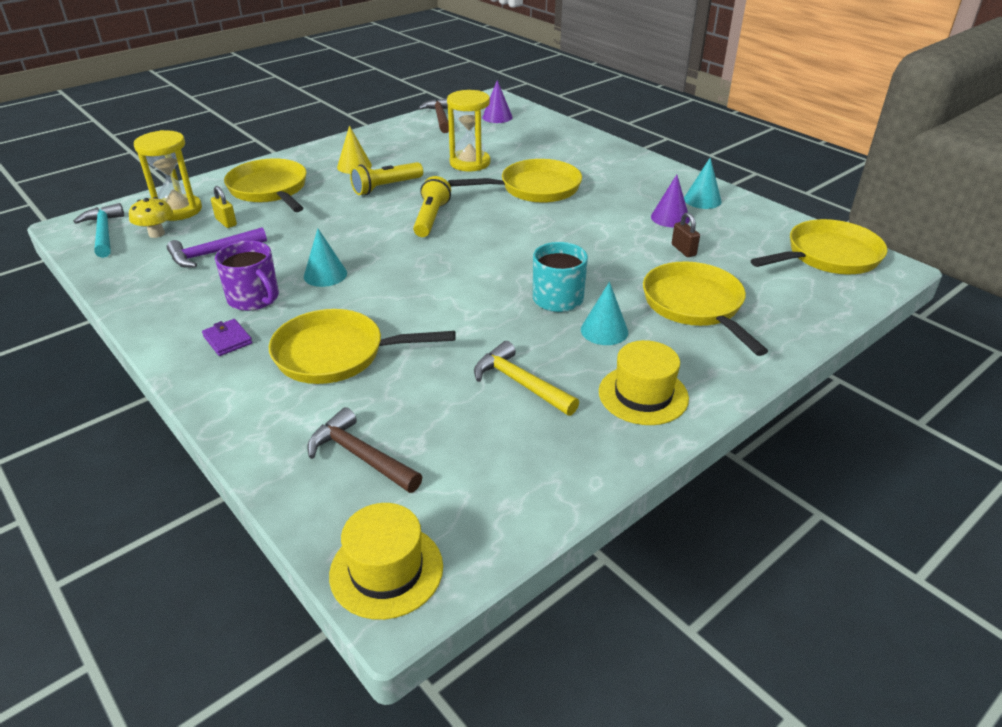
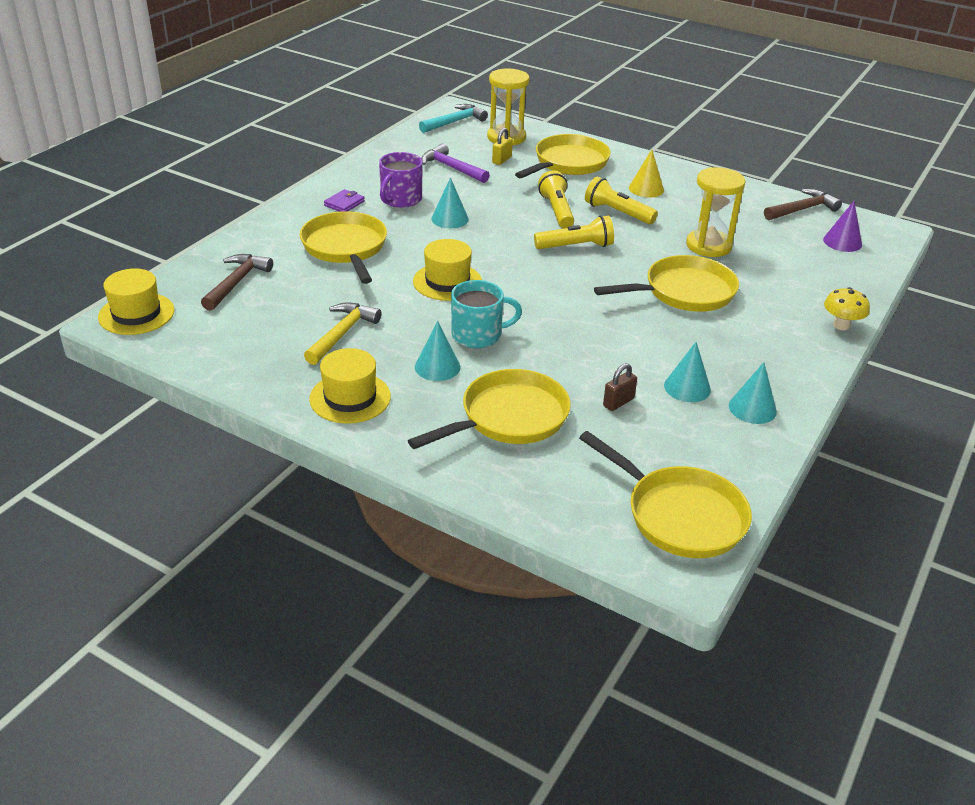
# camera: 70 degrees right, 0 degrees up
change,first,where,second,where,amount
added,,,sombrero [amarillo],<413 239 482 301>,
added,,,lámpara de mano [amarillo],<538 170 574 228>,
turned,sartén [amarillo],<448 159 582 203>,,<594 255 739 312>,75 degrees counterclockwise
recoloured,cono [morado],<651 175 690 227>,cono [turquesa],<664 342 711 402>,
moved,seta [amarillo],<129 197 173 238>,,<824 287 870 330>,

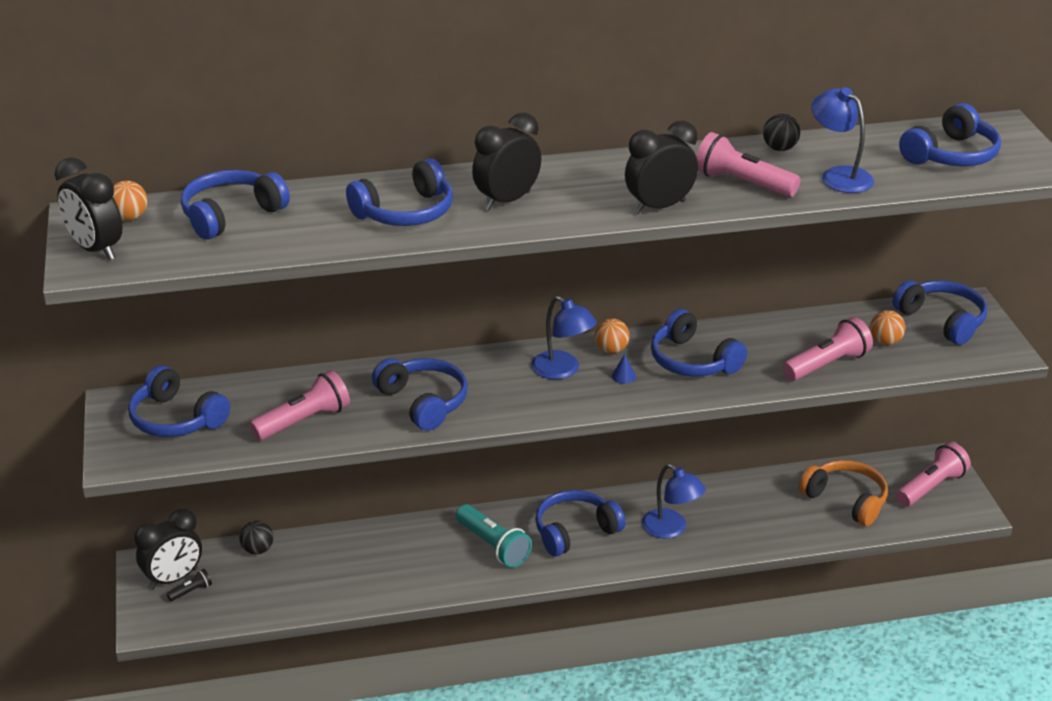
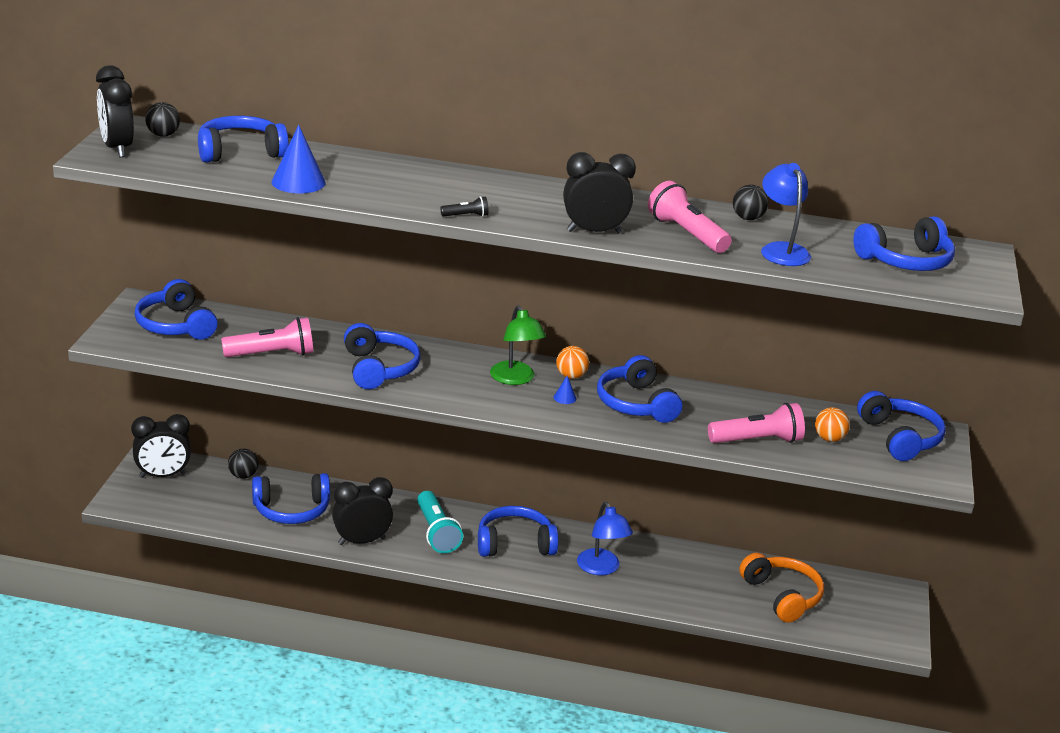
# camera: 20 degrees right, 5 degrees down
change,first,where,second,where,amount
recoloured,pelota [naranja],<113 181 148 221>,pelota [negro],<145 102 180 137>,
moved,auriculares [azul],<346 158 453 226>,,<252 473 330 524>,
added,,,cono [azul],<272 125 326 193>,
moved,despertador [negro],<472 112 541 210>,,<332 477 393 545>,
moved,lámpara de mano [negro],<166 569 212 601>,,<440 196 489 217>,
recoloured,lámpara [azul],<531 296 597 380>,lámpara [verde],<490 305 546 385>,
removed,lámpara de mano [rosa],<896 442 971 507>,,,

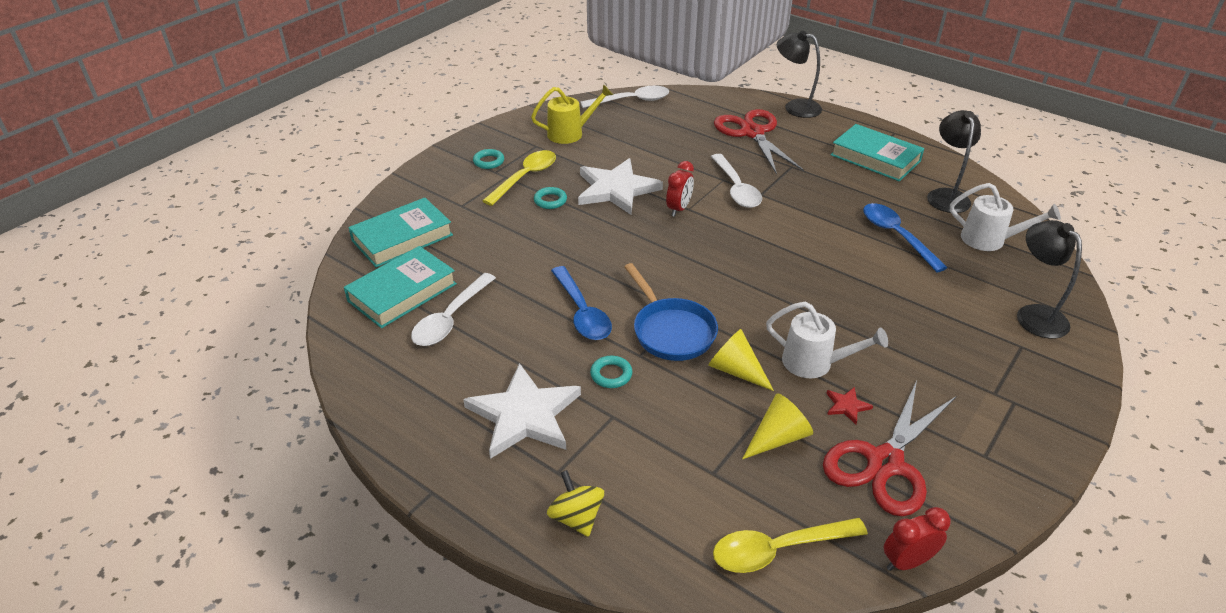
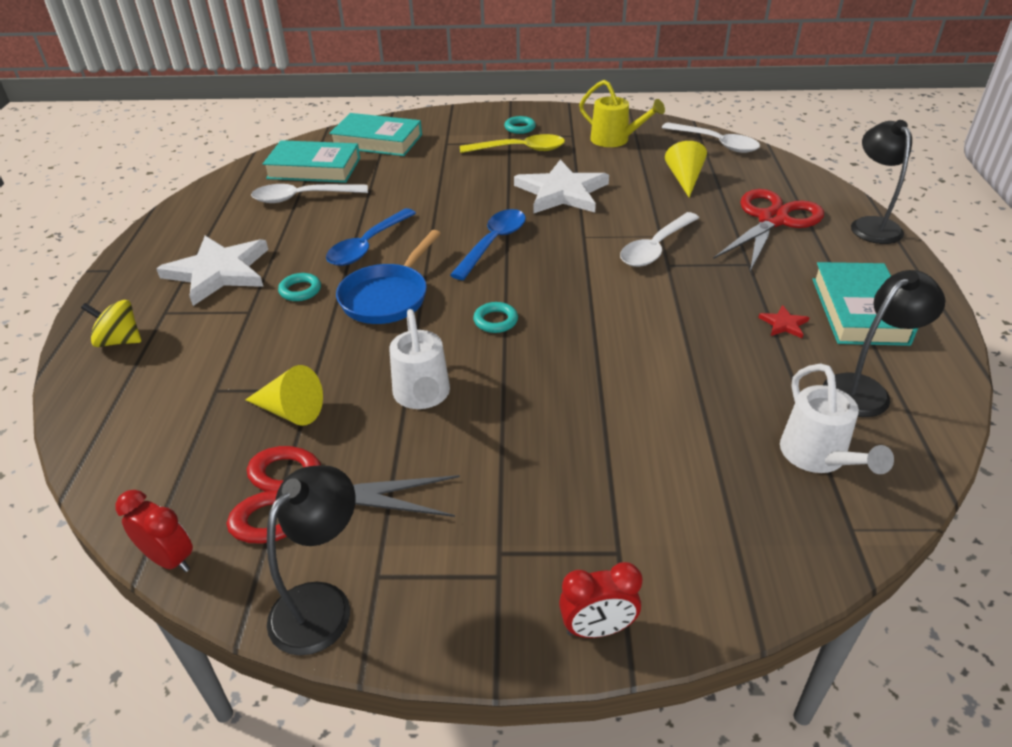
# camera: 55 degrees right, 0 degrees up
change,first,where,second,where,amount
turned,peonza [amarillo],<547 470 604 537>,,<81 300 141 347>,105 degrees counterclockwise
moved,lámpara [negro],<1017 220 1082 339>,,<267 465 356 656>,
moved,cuchara [azul],<863 203 948 272>,,<450 209 526 280>,
moved,anillo [turquesa],<534 187 567 209>,,<473 302 518 333>,
moved,despertador [rojo],<666 161 694 217>,,<559 562 642 638>,
moved,cono [amarillo],<708 329 774 391>,,<665 141 707 197>,
moved,estrella [rojo],<826 387 873 424>,,<758 305 810 338>,
removed,cuchara [amarillo],<713 518 868 573>,,,

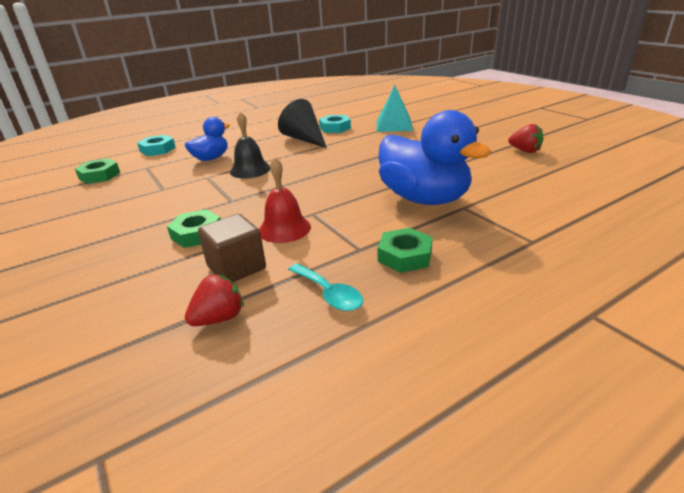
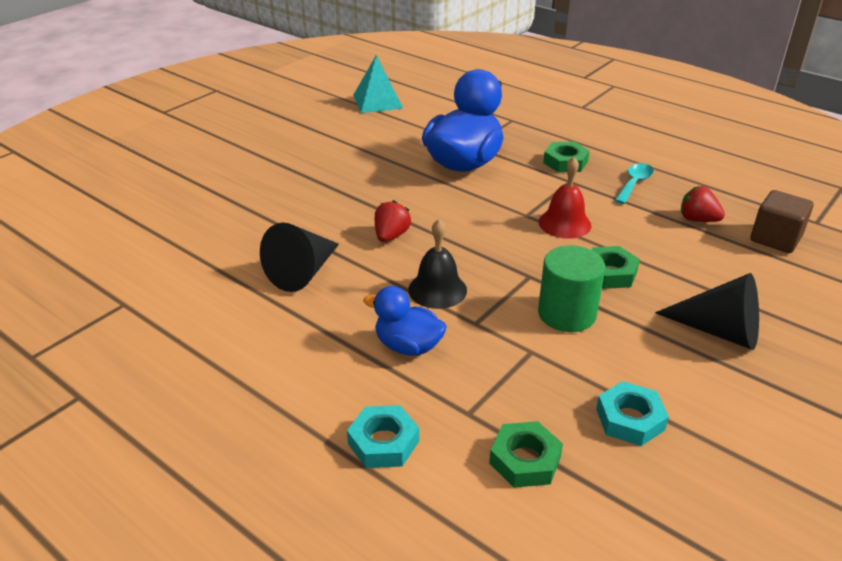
# camera: 110 degrees left, 5 degrees up
change,first,where,second,where,amount
moved,pirámide [turquesa],<377 85 413 132>,,<353 55 403 113>,
moved,fresa [rojo],<508 124 543 153>,,<375 200 411 242>,
added,,,cilindro [verde],<538 245 605 332>,
moved,tuerca [turquesa],<319 115 351 133>,,<596 381 669 446>,
added,,,cono [negro],<655 273 759 350>,
moved,cubo [marrón],<198 214 266 282>,,<750 190 814 253>,

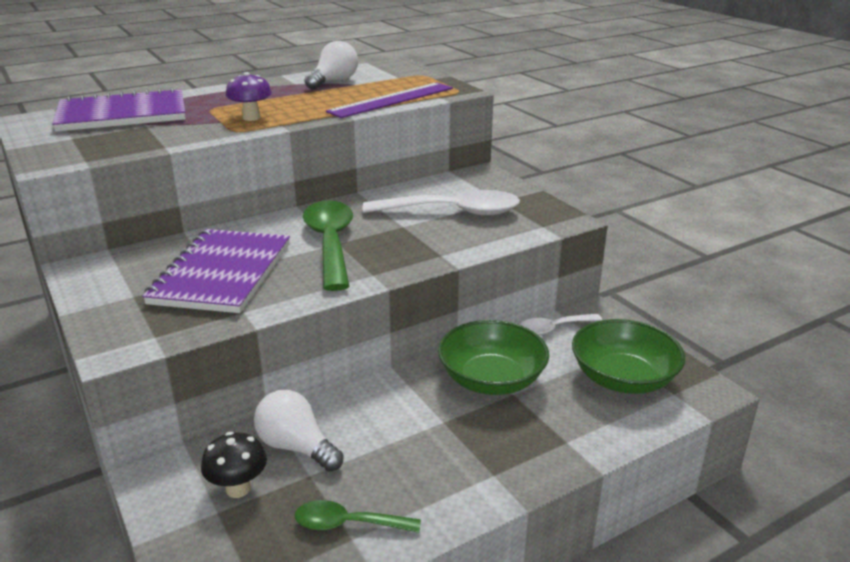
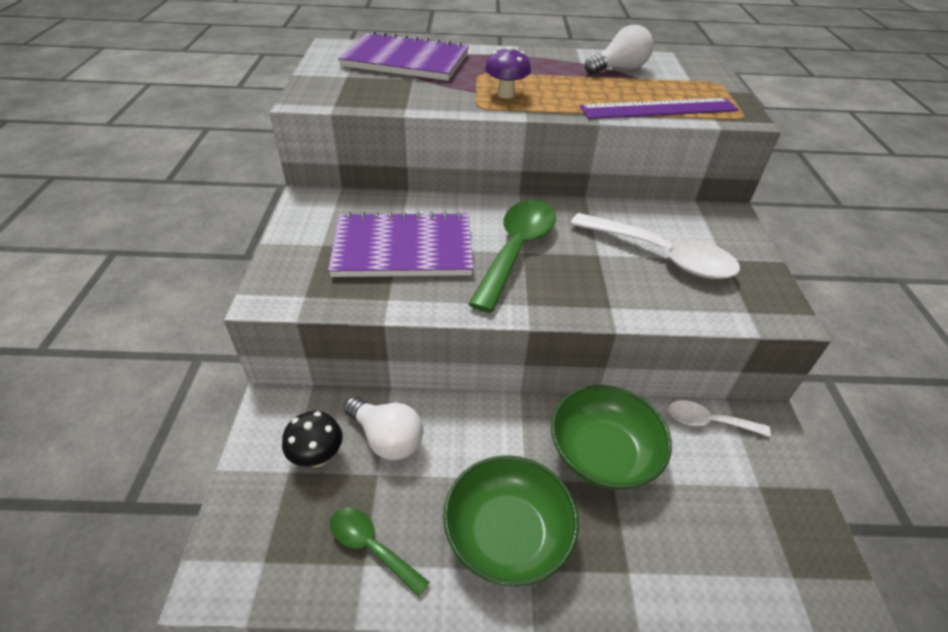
# camera: 30 degrees right, 15 degrees up
change,first,where,second,where,amount
turned,cuaderno [morado],<142 229 290 313>,,<328 212 473 277>,45 degrees clockwise
turned,bombilla [blanco],<254 390 343 472>,,<344 397 423 460>,150 degrees clockwise
moved,cuenco [verde],<572 319 685 394>,,<443 455 579 587>,

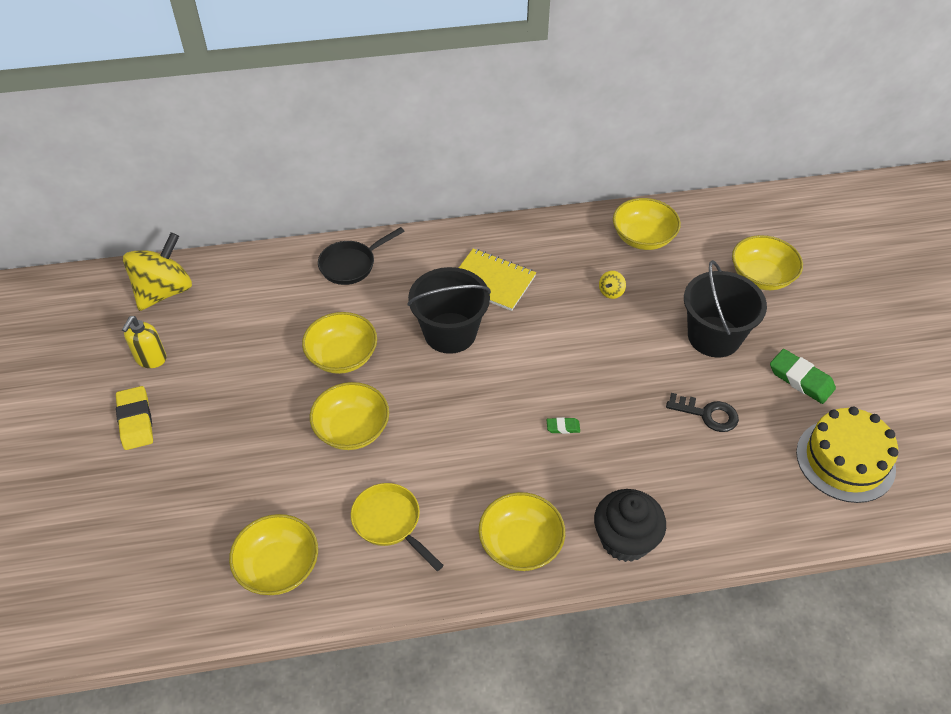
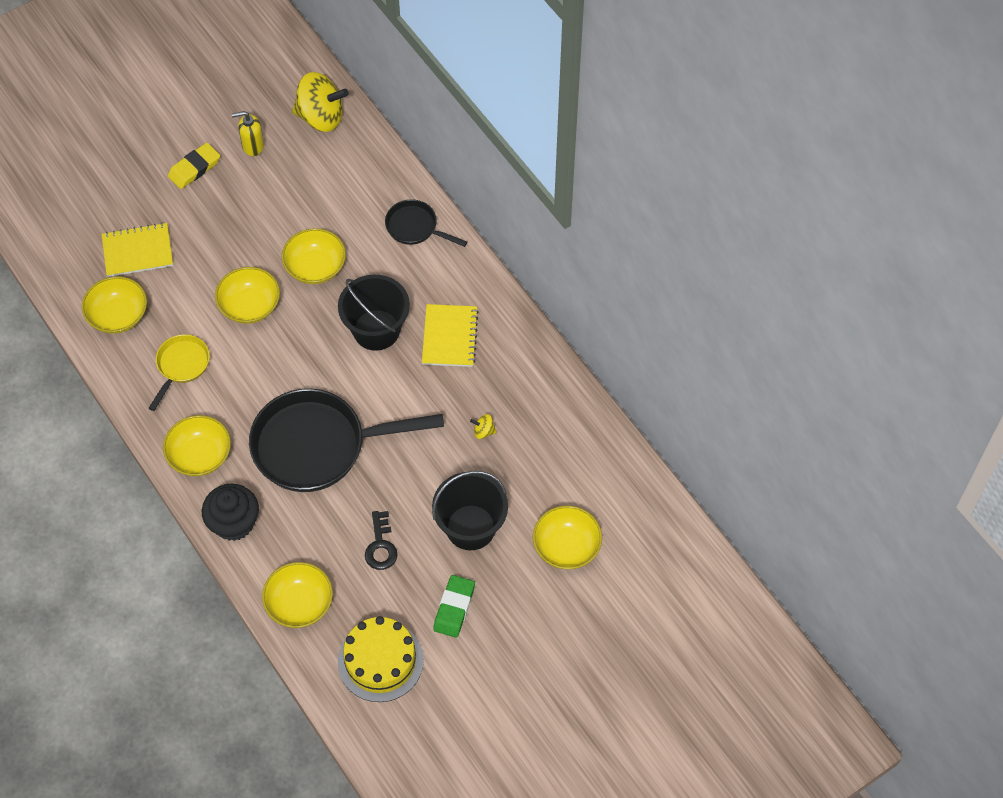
# camera: 65 degrees right, 10 degrees up
change,first,where,second,where,amount
added,,,cuaderno [amarillo],<101 222 173 277>,
replaced,goma de borrar [verde],<546 417 580 434>,sartén [negro],<249 389 444 492>,
moved,cuenco [amarillo],<613 198 681 250>,,<262 562 333 628>,

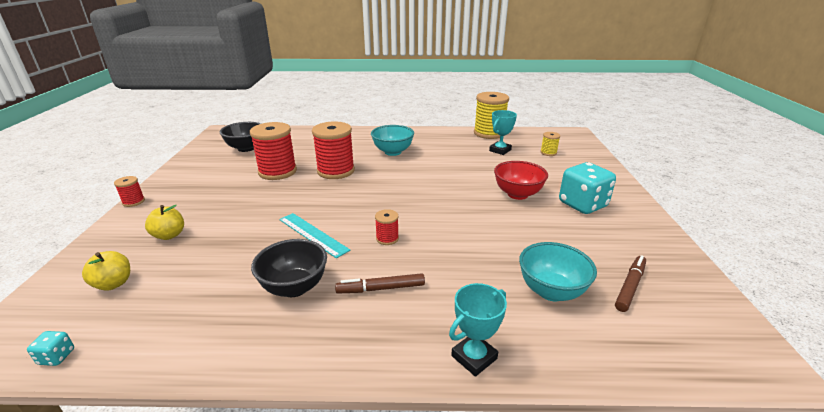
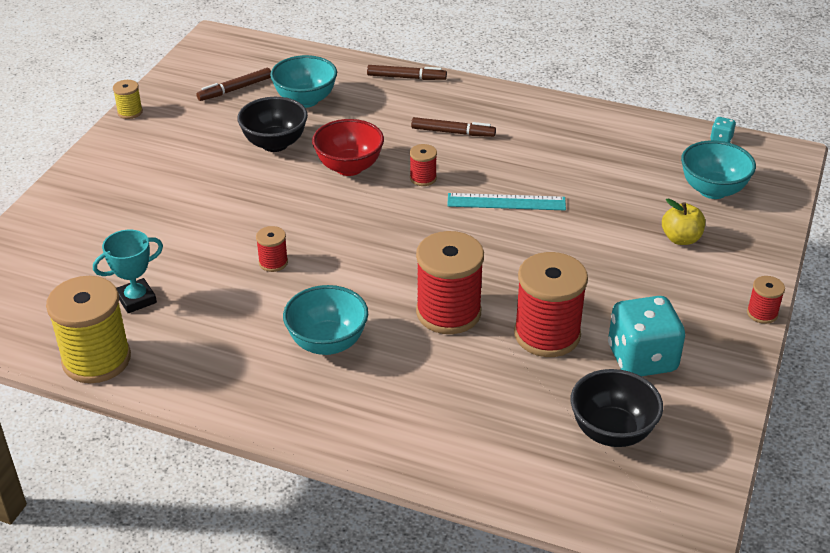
# camera: 160 degrees left, 10 degrees up
change,first,where,second,where,amount
moved,carrete [amarillo],<540 132 560 156>,,<113 80 143 119>,
moved,cuenco [negro],<251 239 327 297>,,<237 97 308 152>,
added,,,carrete [rojo],<256 226 288 272>,
moved,cuenco [rojo],<494 161 548 200>,,<312 119 384 176>,
replaced,trofeo [turquesa],<449 283 507 377>,rotulador [marrón],<367 65 447 80>,
turned,regla [turquesa],<279 213 350 259>,,<447 193 566 210>,60 degrees counterclockwise
moved,dado [turquesa],<559 162 616 214>,,<608 296 685 376>,
replaced,manzana [amarillo],<82 251 130 290>,cuenco [turquesa],<681 140 756 199>,

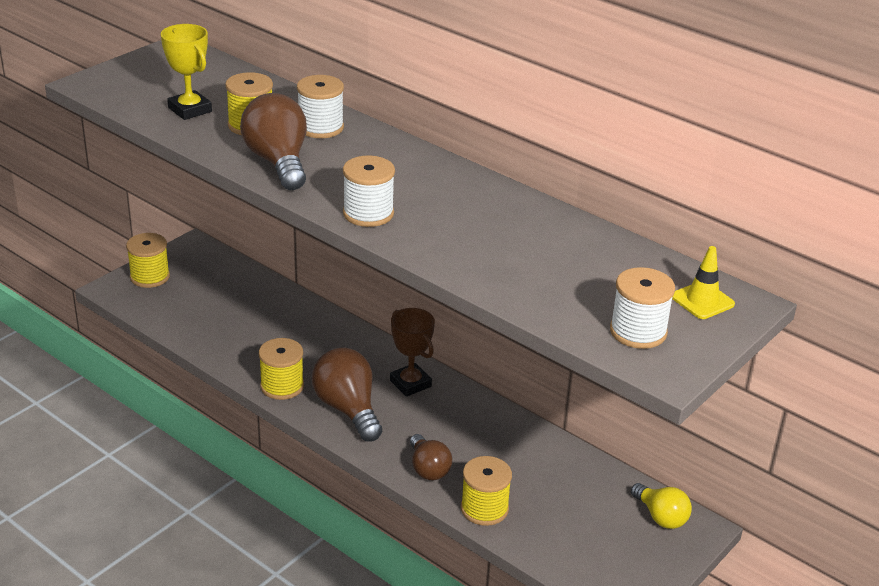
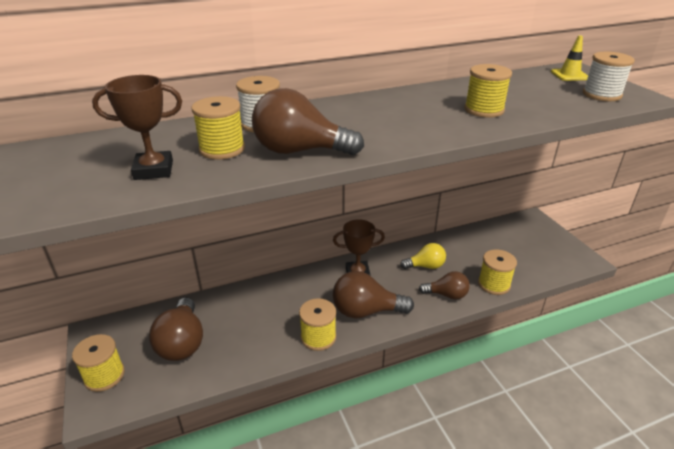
# camera: 60 degrees left, 0 degrees up
change,first,where,second,where,amount
recoloured,trofeo [amarillo],<161 24 212 120>,trofeo [marrón],<92 75 182 180>,
added,,,bombilla [marrón],<149 297 203 361>,
moved,bombilla [amarillo],<631 483 692 529>,,<400 243 446 269>,
added,,,carrete [amarillo],<464 64 512 117>,
removed,carrete [blanco],<343 156 395 227>,,,

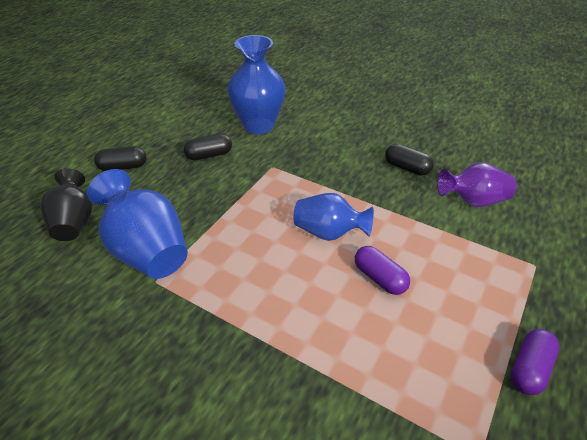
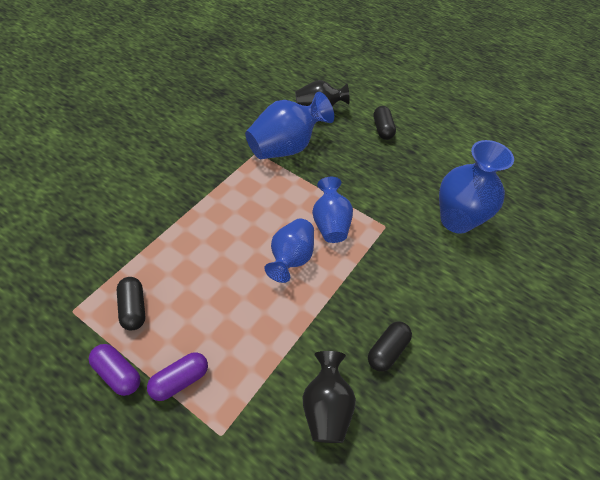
# camera: 90 degrees right, 10 degrees up
change,first,where,second,where,amount
moved,cápsula [negro],<184 134 232 160>,,<117 277 145 330>,
moved,cápsula [morado],<355 246 410 295>,,<147 352 208 401>,
recoloured,florero [morado],<437 162 517 207>,florero [negro],<302 351 356 443>,
added,,,florero [azul],<312 177 353 243>,

